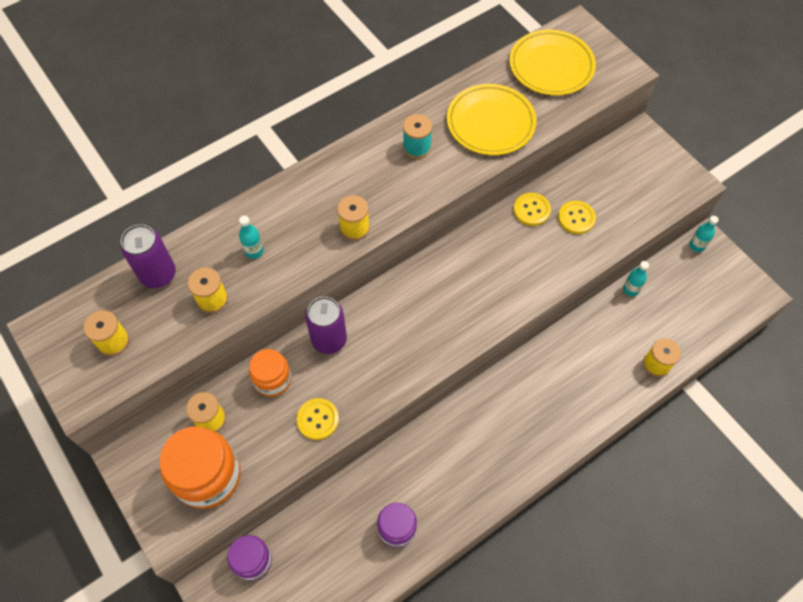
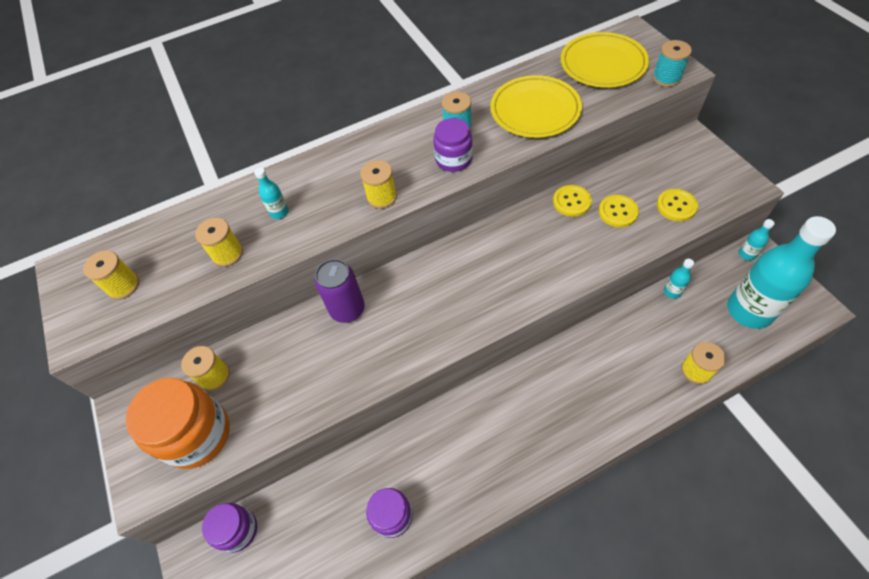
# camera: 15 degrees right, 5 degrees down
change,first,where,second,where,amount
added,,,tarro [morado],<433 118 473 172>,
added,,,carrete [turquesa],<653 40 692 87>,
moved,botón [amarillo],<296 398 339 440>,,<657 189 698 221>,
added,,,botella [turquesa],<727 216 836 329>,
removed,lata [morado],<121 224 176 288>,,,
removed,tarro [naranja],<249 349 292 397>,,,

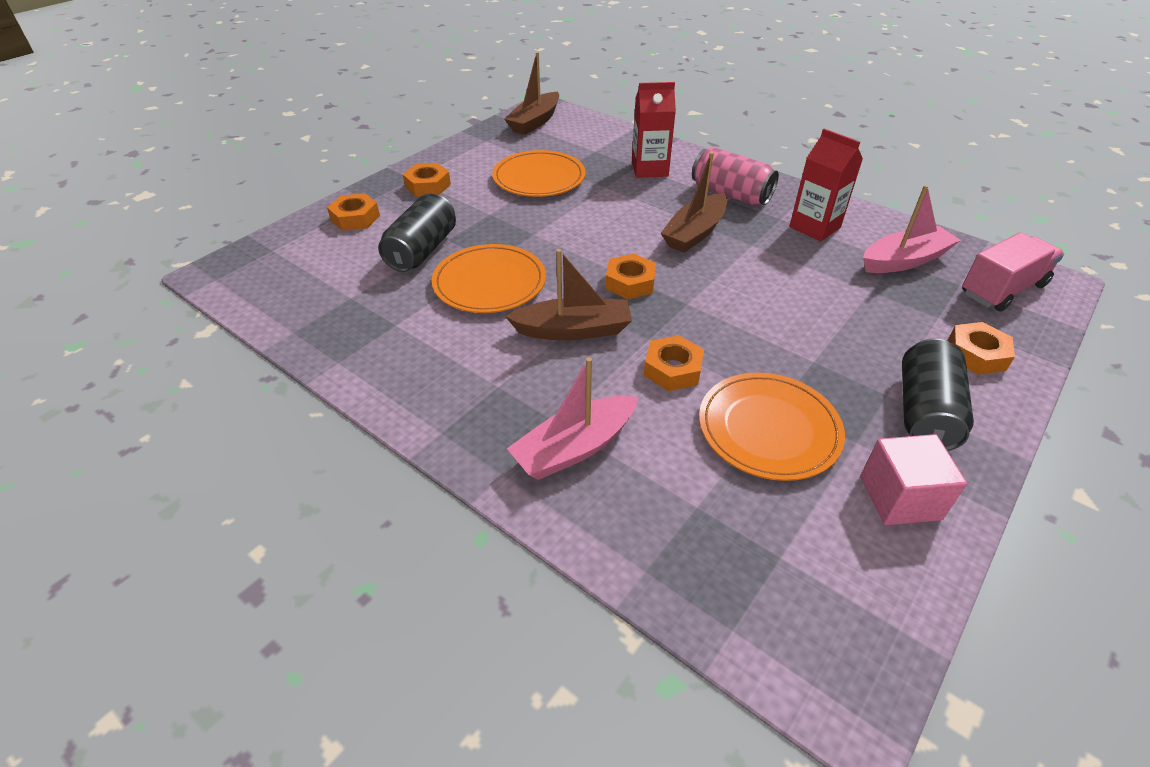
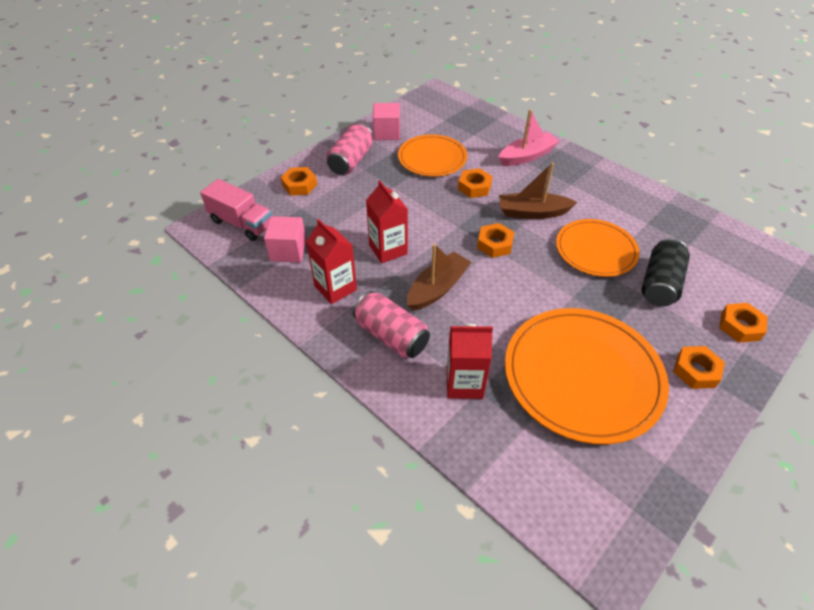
# camera: 175 degrees left, 5 degrees up
change,first,where,second,where,amount
turned,camión [rosa],<962 232 1064 312>,,<200 179 272 241>,120 degrees counterclockwise
replaced,barco [rosa],<863 185 961 273>,cubo [rosa],<264 216 307 262>,
recoloured,lata [negro],<902 339 974 451>,lata [rosa],<326 123 373 175>,
added,,,cartón de leche [rojo],<366 180 408 263>,
resized,plato [naranja],<492 150 586 197>,,<505 308 669 444>,x1.62
removed,barco [marrón],<504 52 559 135>,,,

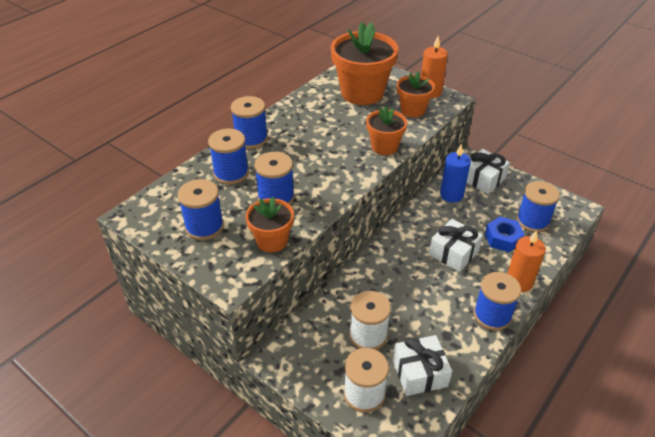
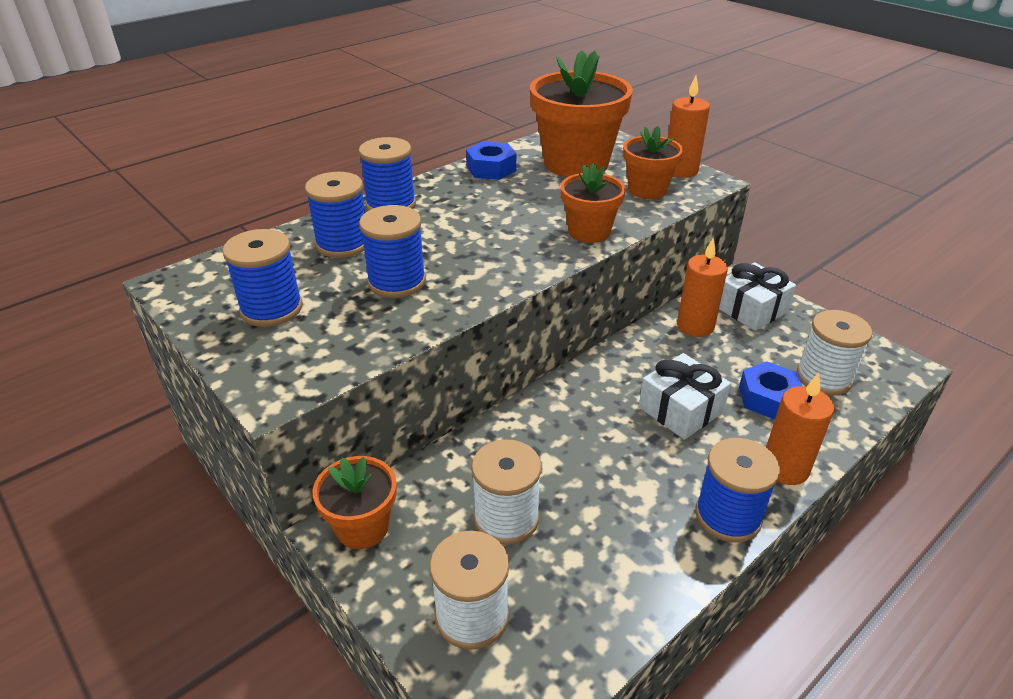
# camera: 10 degrees right, 5 degrees down
change,first,where,second,where,amount
moved,maceta [naranja],<245 197 294 253>,,<313 456 397 549>,
added,,,tuerca [azul],<466 141 517 180>,
recoloured,vela [azul],<440 144 471 203>,vela [naranja],<677 238 728 337>,
recoloured,carrete [azul],<517 181 560 232>,carrete [blanco],<796 310 872 396>,
removed,regalo [blanco],<393 335 452 396>,,,

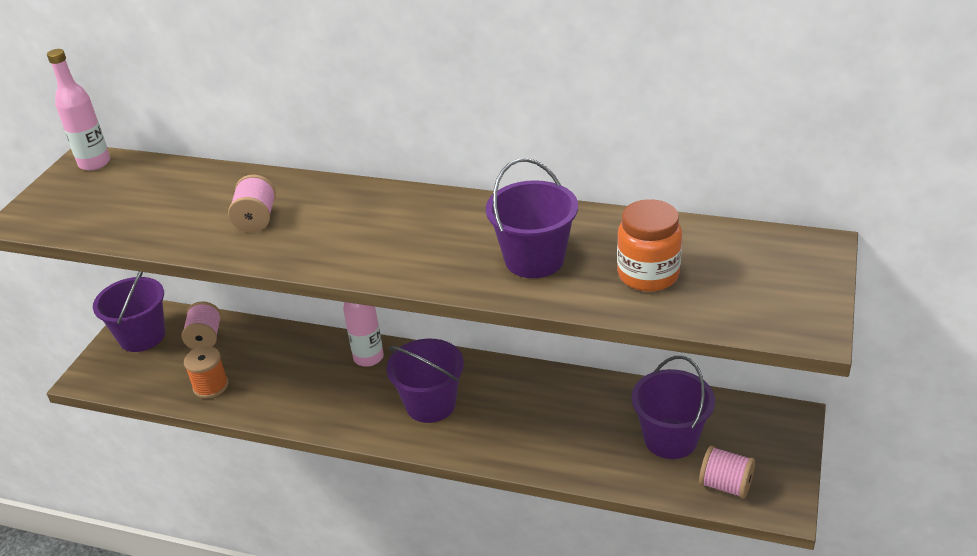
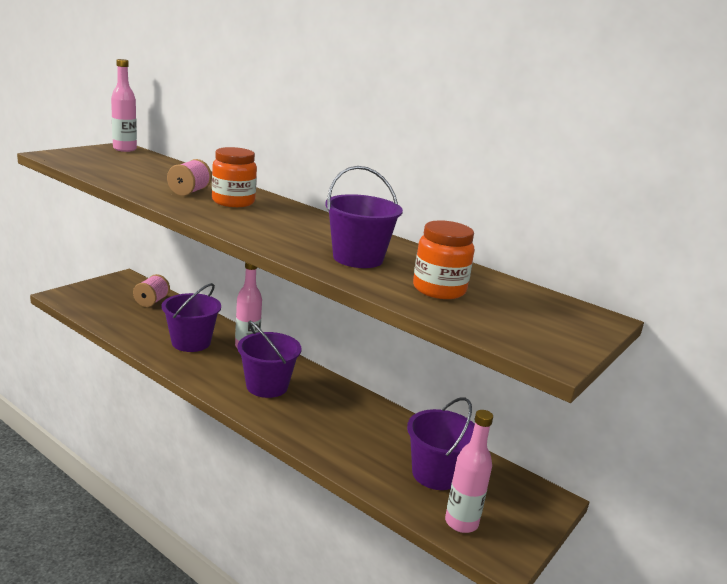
# camera: 15 degrees right, 15 degrees down
change,first,where,second,where,amount
moved,balde [morado],<93 271 165 352>,,<162 283 221 352>,
added,,,tarro [naranja],<212 147 257 207>,
replaced,carrete [rosa],<699 446 755 499>,botella [rosa],<445 410 493 533>,
removed,carrete [naranja],<184 346 229 399>,,,

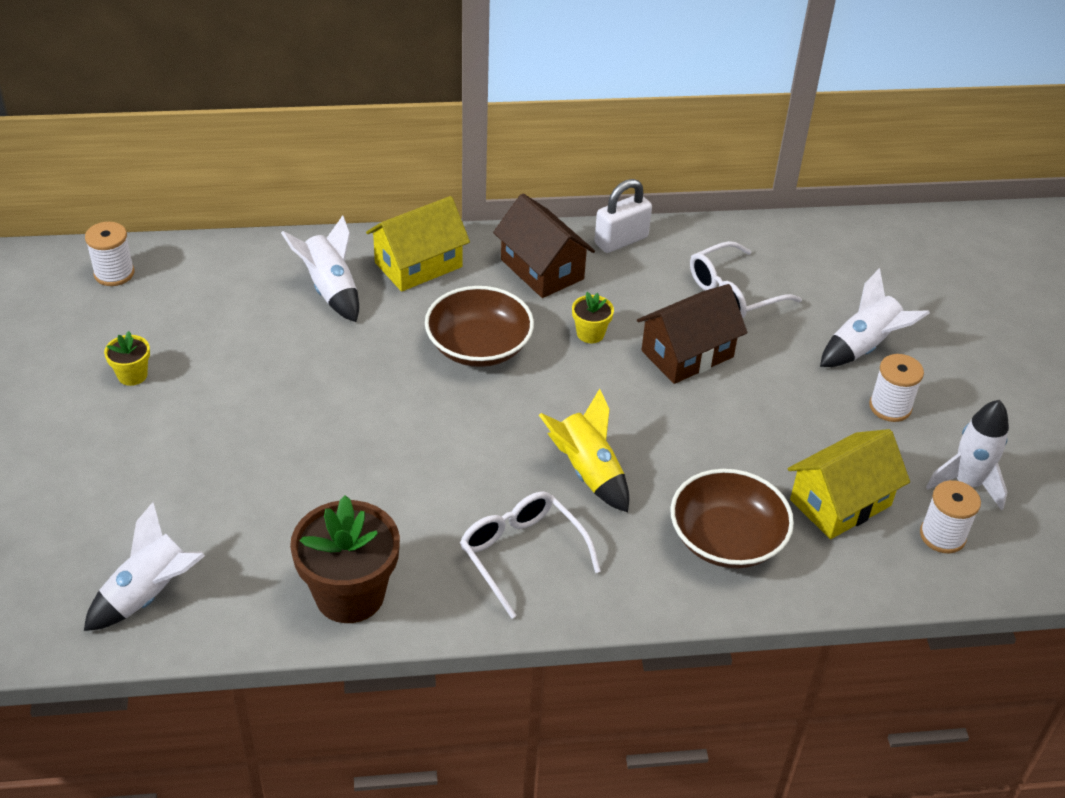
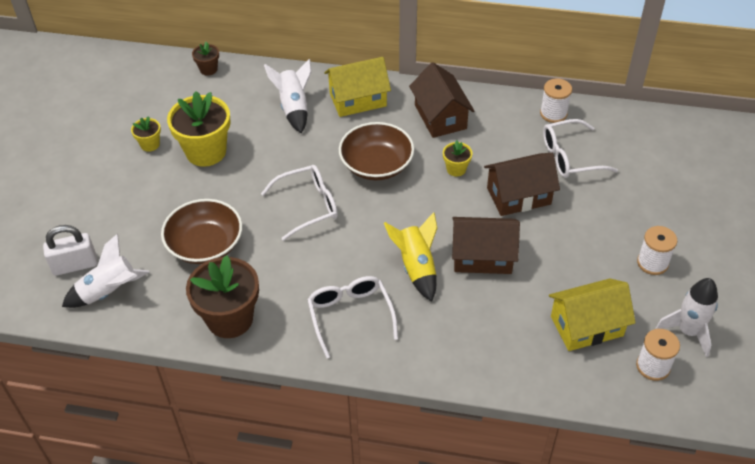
# camera: 20 degrees right, 5 degrees up
change,first,where,second,where,amount
moved,candado [blanco],<595 179 652 253>,,<43 225 97 276>,
moved,cuenco [marrón],<670 469 794 568>,,<161 199 242 264>,
added,,,maceta [amarillo],<167 91 231 167>,
added,,,maceta [marrón],<192 42 219 76>,
added,,,gafas [blanco],<261 165 338 241>,
added,,,casa [marrón],<452 217 520 274>,
moved,carrete [blanco],<85 222 134 286>,,<540 78 572 123>,
removed,cohete [blanco],<820 268 930 367>,,,

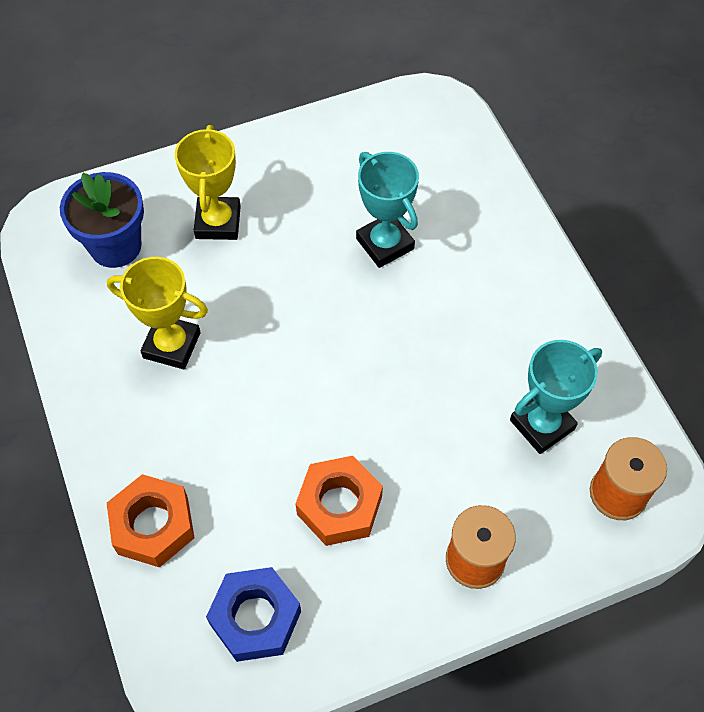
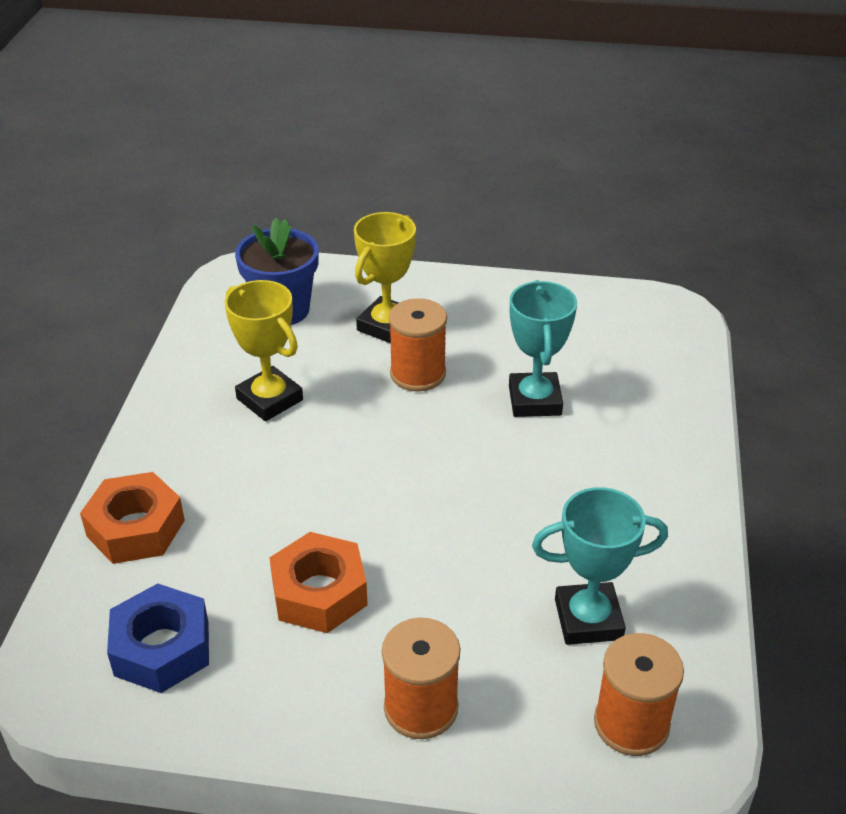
# camera: 30 degrees right, 20 degrees down
change,first,where,second,where,amount
added,,,carrete [naranja],<389 298 447 392>,

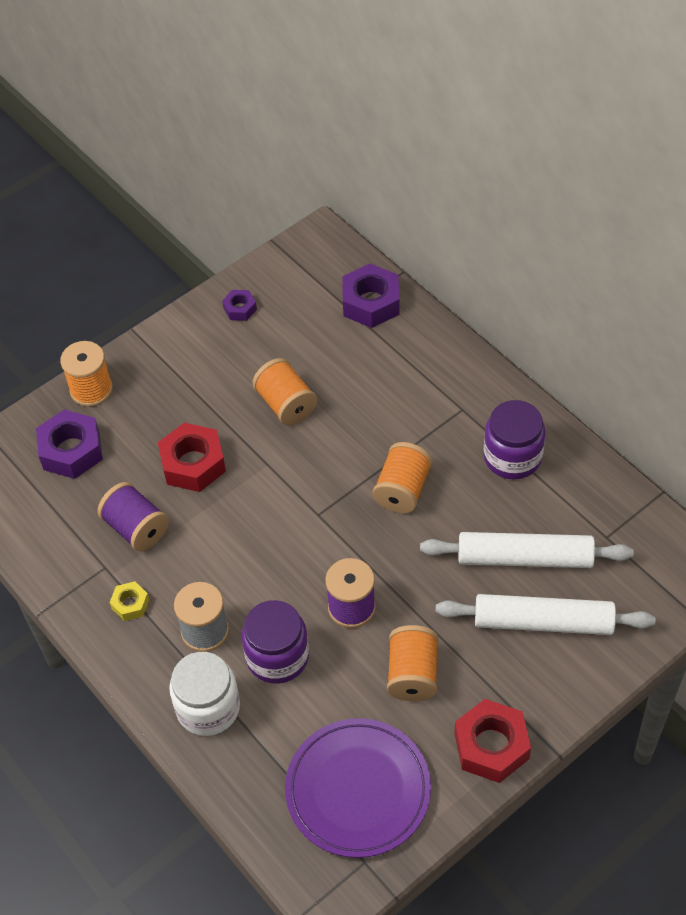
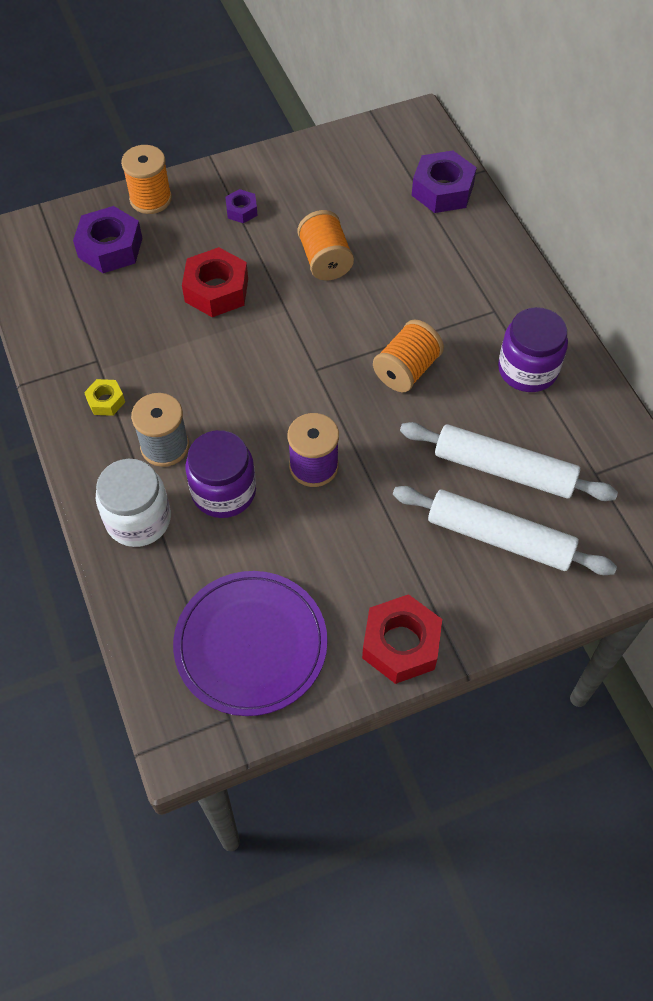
# camera: 15 degrees right, 5 degrees up
change,first,where,second,where,amount
moved,tuerca [morado],<222 290 257 321>,,<225 189 258 223>,
removed,carrete [morado],<97 482 169 551>,,,
removed,carrete [naranja],<387 625 438 701>,,,

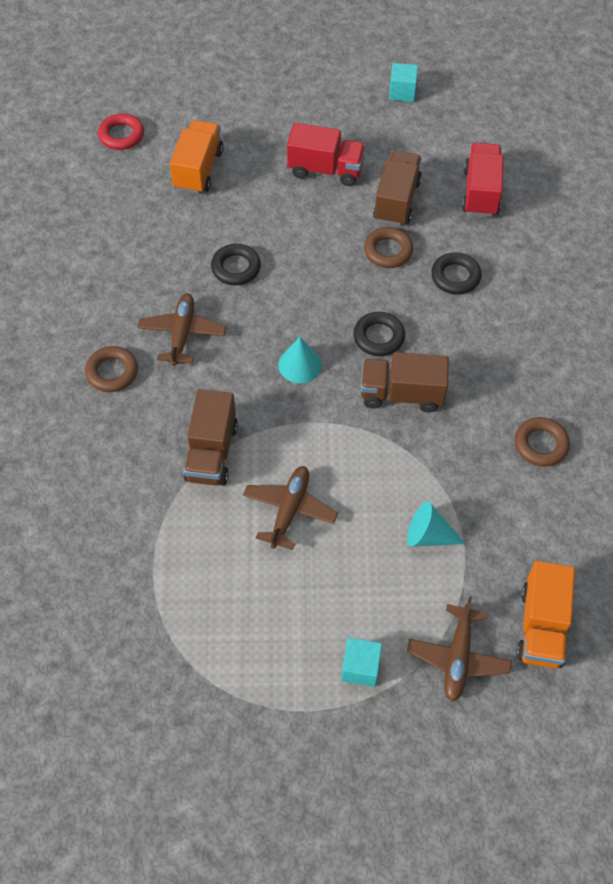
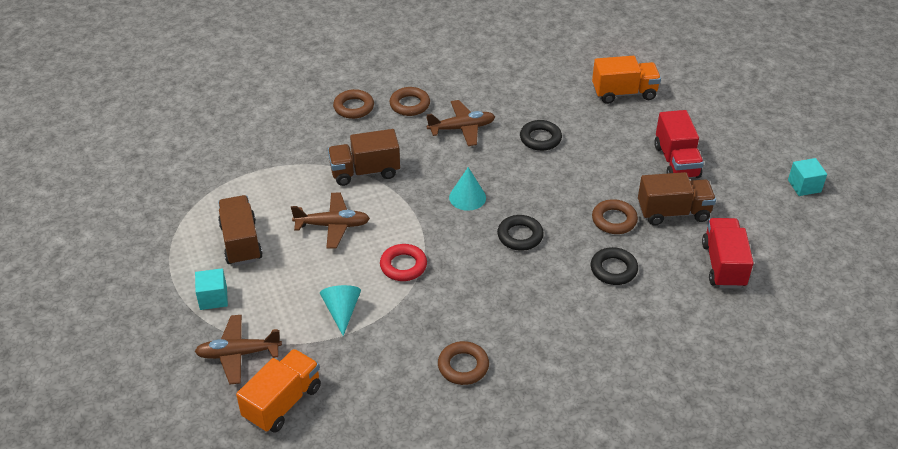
# camera: 70 degrees right, 15 degrees down
change,first,where,second,where,amount
moved,camión [marrón],<361 352 449 412>,,<218 195 263 266>,
turned,camión [naranja],<516 561 575 668>,,<236 349 321 433>,135 degrees clockwise
added,,,anillo [marrón],<333 89 374 119>,
moved,anillo [rojo],<98 113 144 150>,,<380 244 427 281>,
turned,camión [rojo],<462 143 503 217>,,<702 218 754 289>,75 degrees counterclockwise

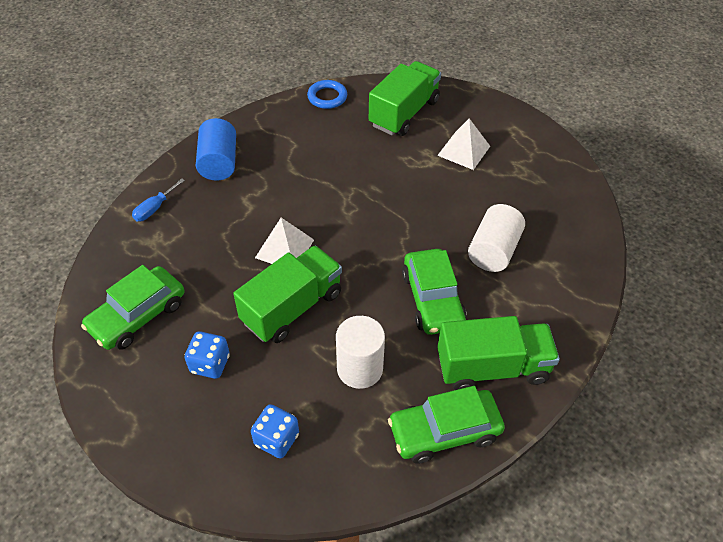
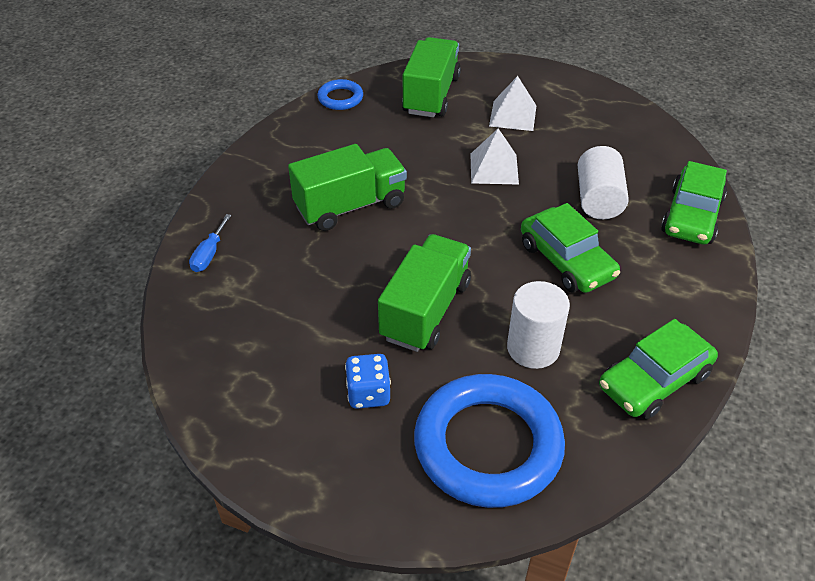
# camera: 20 degrees left, 5 degrees down
change,first,where,second,where,amount
moved,camión [verde],<437 316 560 390>,,<288 144 407 231>,
replaced,dado [azul],<251 404 299 459>,anillo [azul],<414 374 565 508>,
moved,pirámide [blanco],<255 218 314 264>,,<471 128 519 185>,
moved,coche [verde],<81 265 184 350>,,<661 161 727 245>,
removed,cilindro [azul],<196 118 236 181>,,,

